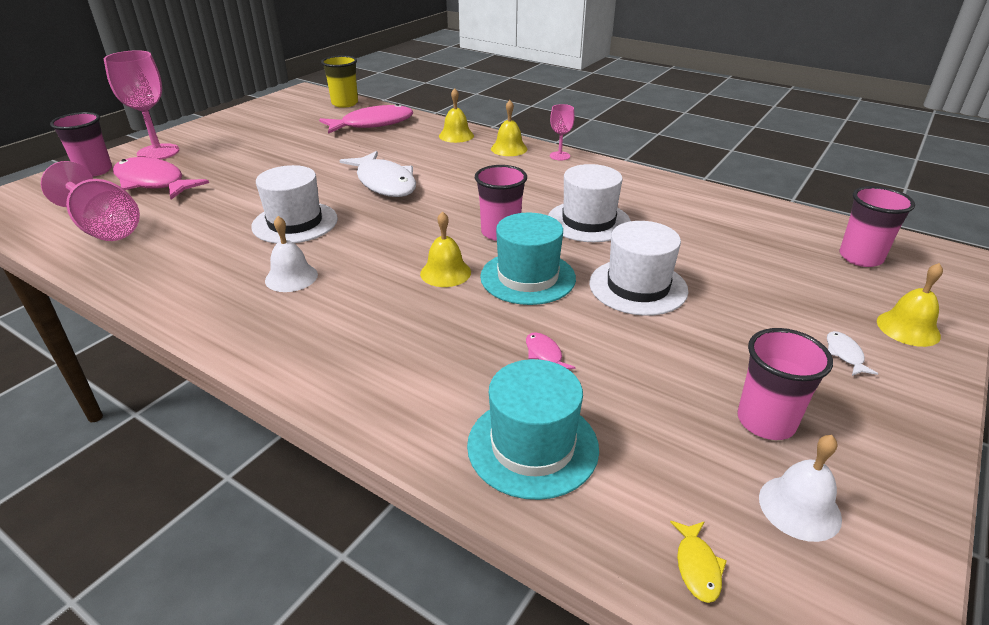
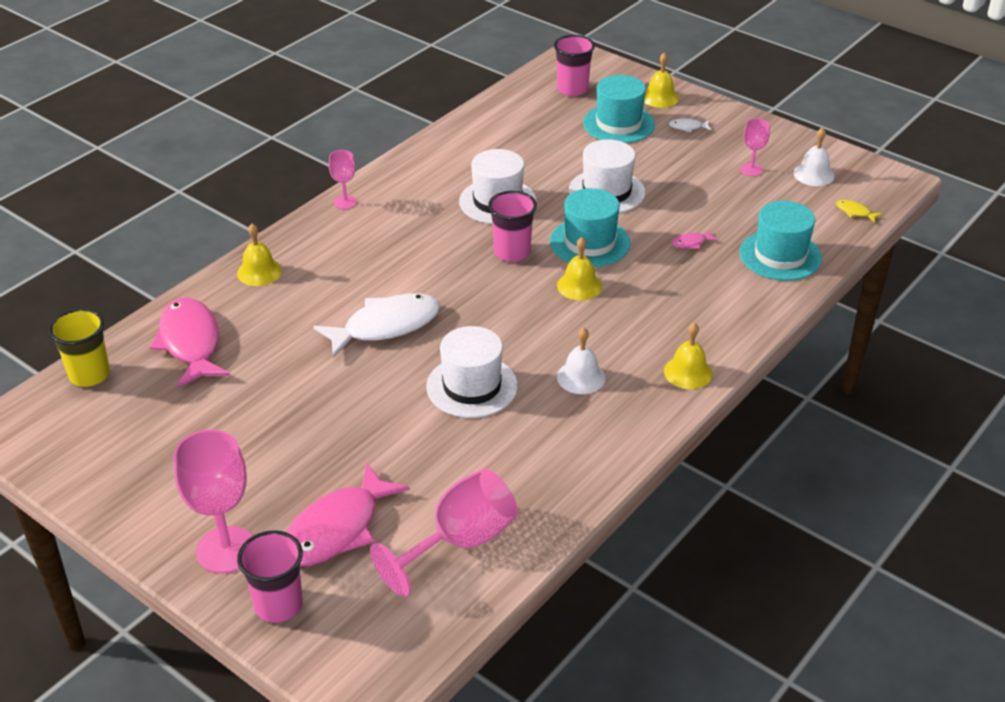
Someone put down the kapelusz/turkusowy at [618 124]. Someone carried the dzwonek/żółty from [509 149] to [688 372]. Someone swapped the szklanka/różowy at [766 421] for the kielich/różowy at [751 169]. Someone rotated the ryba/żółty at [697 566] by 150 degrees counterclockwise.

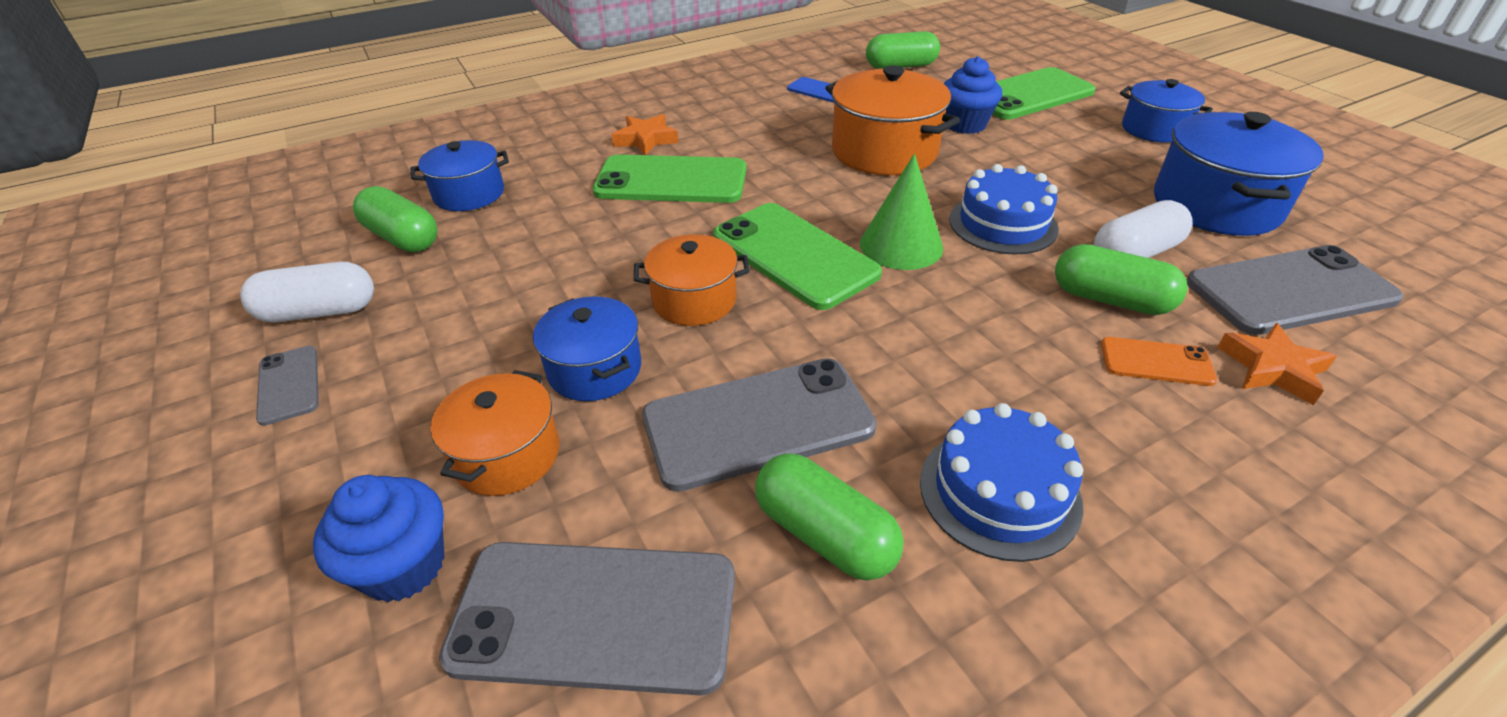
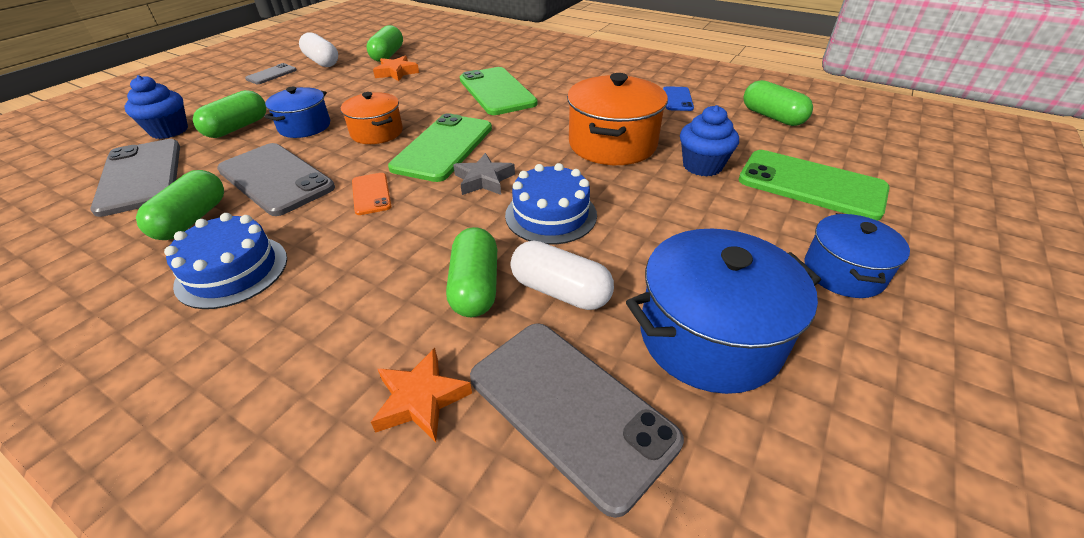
Someone took away the garnek/niebieski at [469 194]. Someone carried the gwiazda/pomarańczowy from [646 140] to [396 72]. Someone carried the telefon/pomarańczowy from [1156 362] to [371 194]. Someone swapped the garnek/pomarańczowy at [507 455] for the kapsułka/zielony at [237 128]. Someone swapped the stożek/zielony at [901 245] for the gwiazda/szary at [484 180].

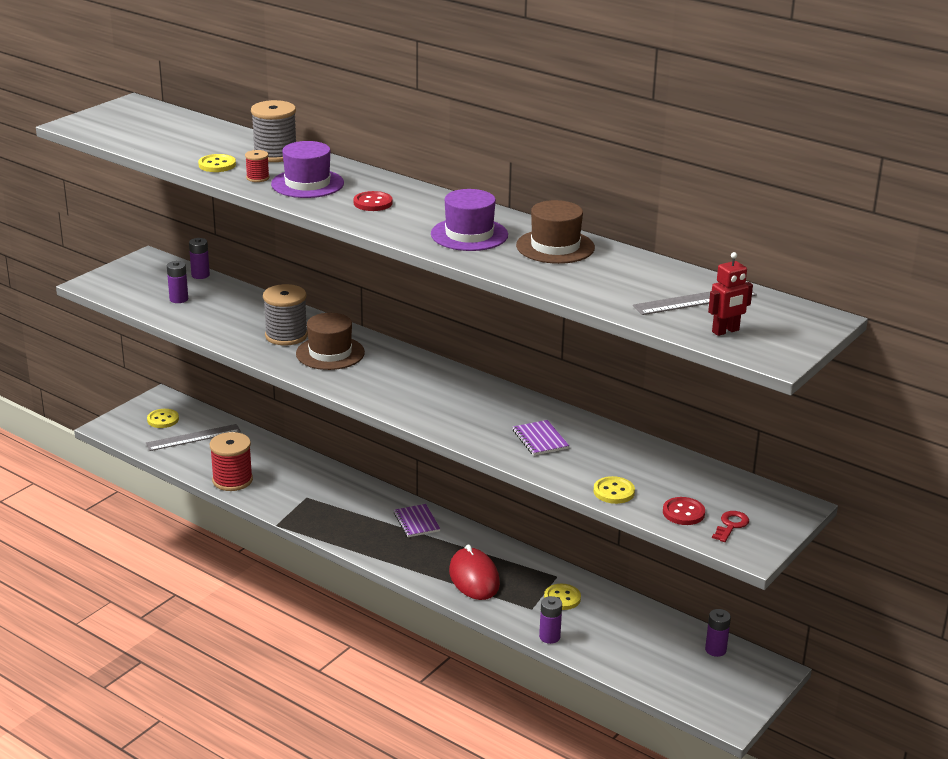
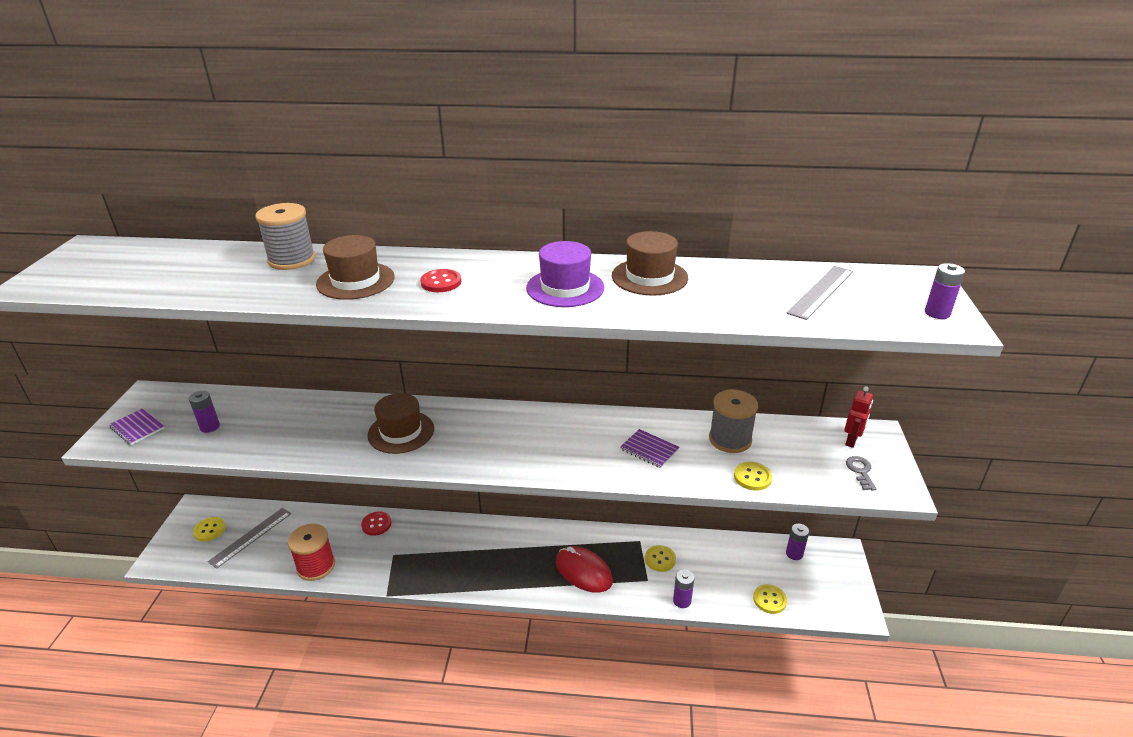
Someone took away the szpulka/czerwony at [257 178]. Someone carried the bateria/fioletowy from [200 275] to [937 313]. Someone carried the guzik/żółty from [217 165] to [769 600]. Someone carried the szpulka/szary from [286 335] to [730 439]. Someone carried the zeszyt/fioletowy from [416 522] to [137 428]. Someone carried the guzik/czerwony from [683 513] to [376 524]. Someone carried the robot/czerwony from [725 331] to [851 441]. Someone repainted the kapelusz/fioletowy at [307 184], which became the kapelusz/brązowy at [355 281]. Someone repainted the klucz/czerwony at [731 525], which became the klucz/szary at [860 471].

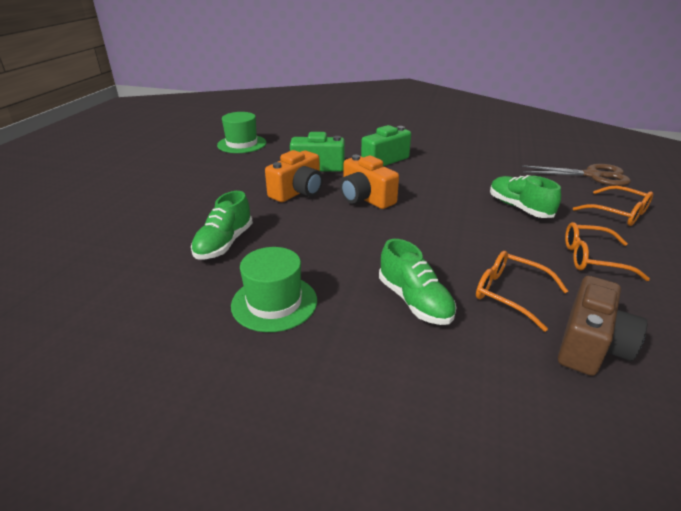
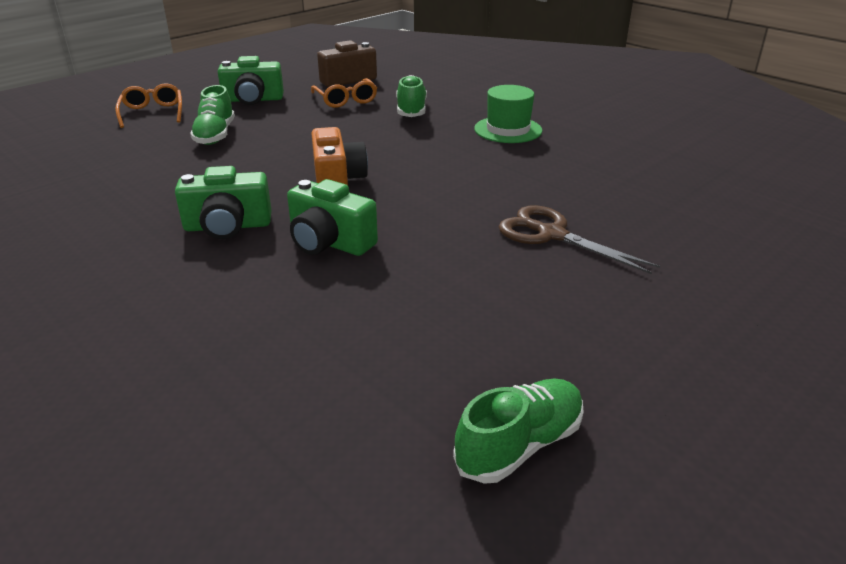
Someone took away the kapelusz/zielony at [242 144]. Someone took away the aparat fotograficzny/pomarańczowy at [298 192]. Someone carried the but/zielony from [224 243] to [519 445]. Someone carried the nożyczki/brązowy from [592 175] to [551 234]. Someone swapped the okulary/pomarańczowy at [592 258] for the aparat fotograficzny/zielony at [253 100].

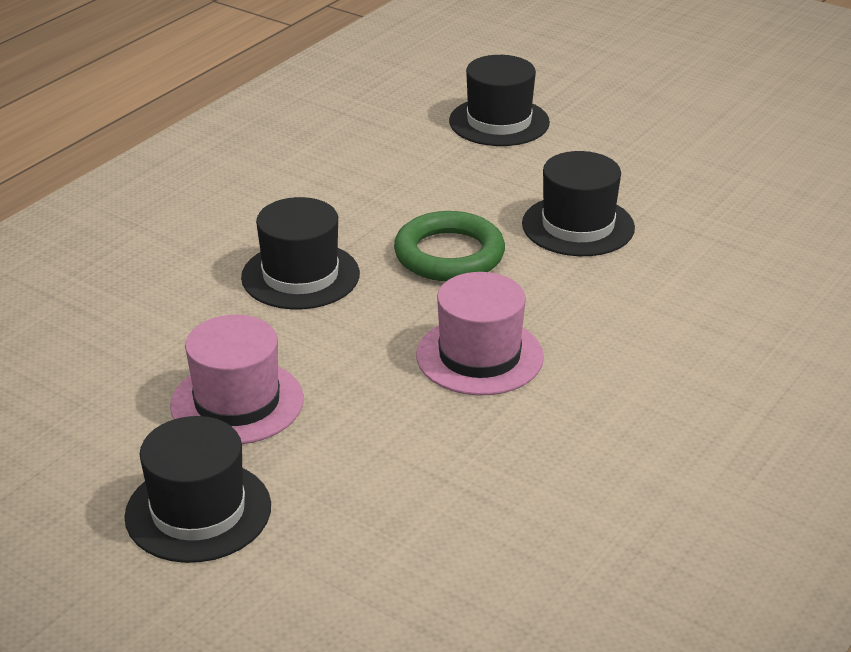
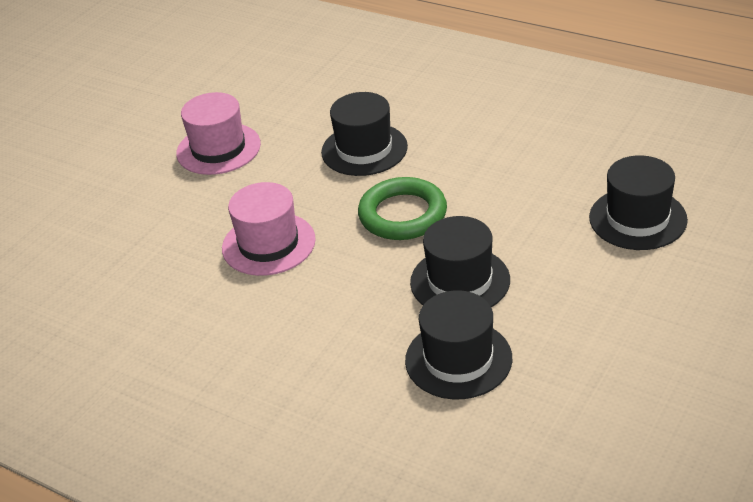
Someone carried the kapelusz/czarny from [198 511] to [458 359].

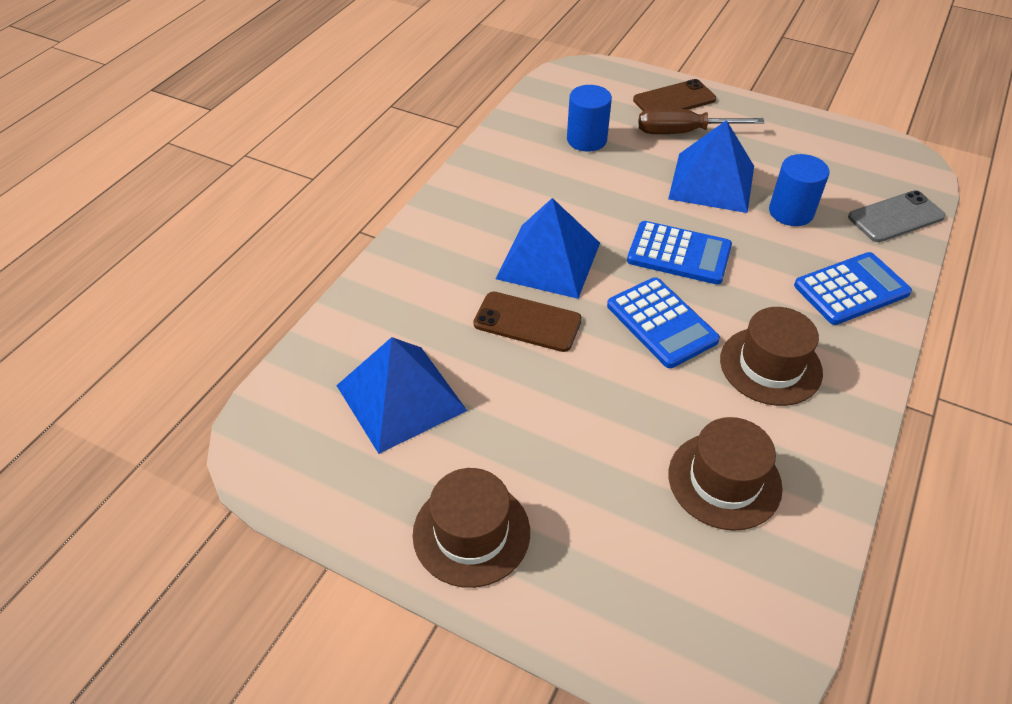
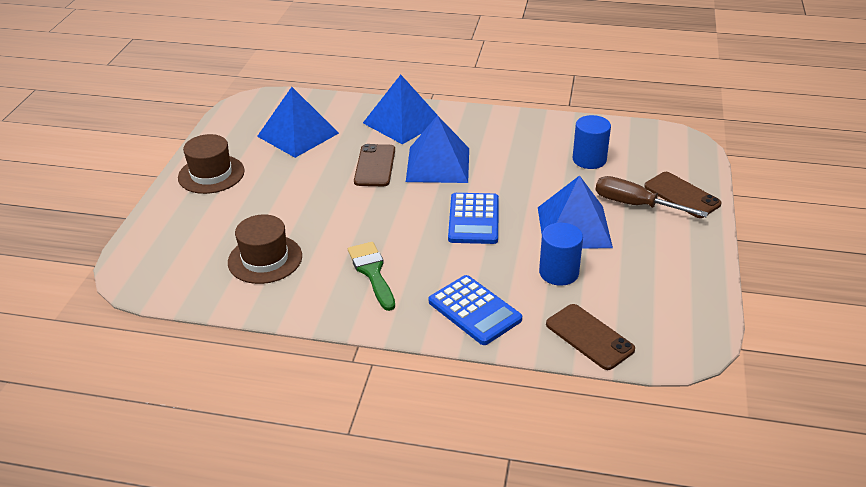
Someone took away the kalkulator/niebieski at [661 323]. Someone put down the piramida/niebieski at [403 122]. Someone swapped the kapelusz/brązowy at [770 366] for the pędzel/zielony at [372 272]. Someone repainted the telefon/szary at [895 217], which became the telefon/brązowy at [589 337]. Someone rotated the śrubokręt/brązowy at [682 132] by 45 degrees counterclockwise.

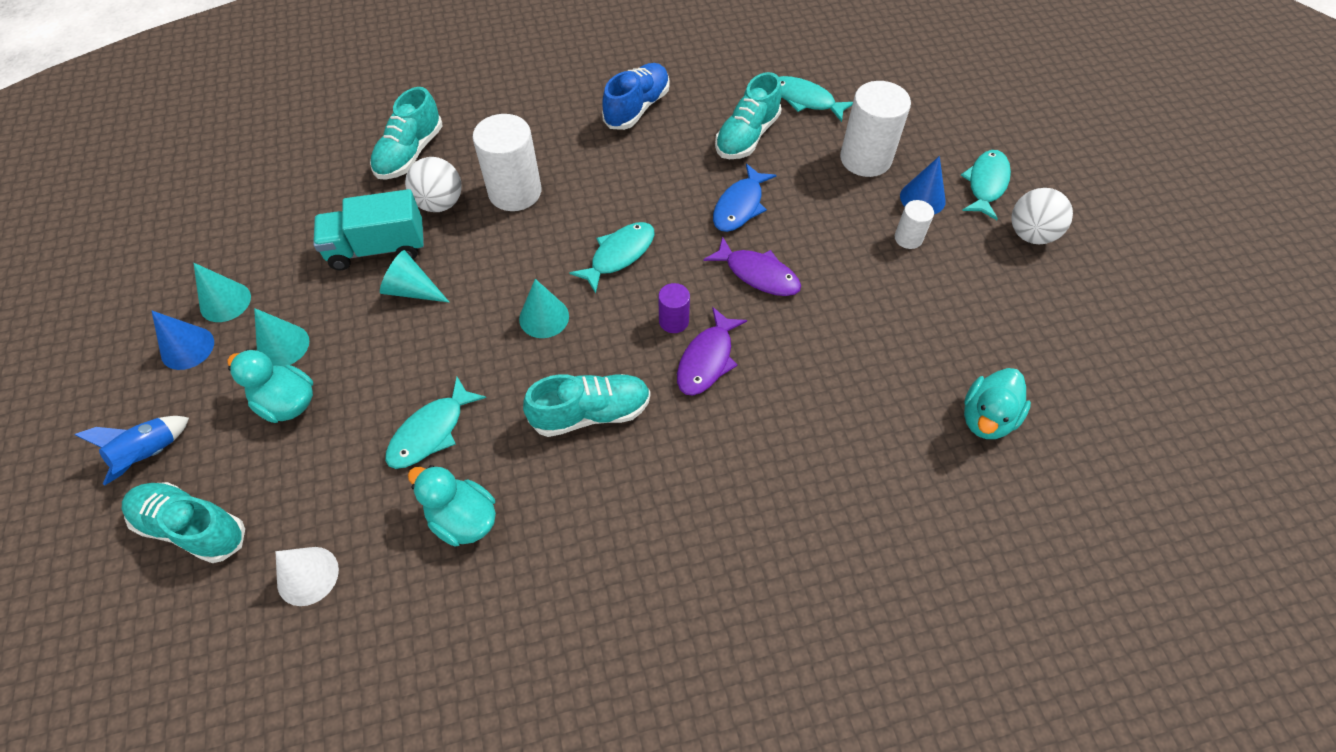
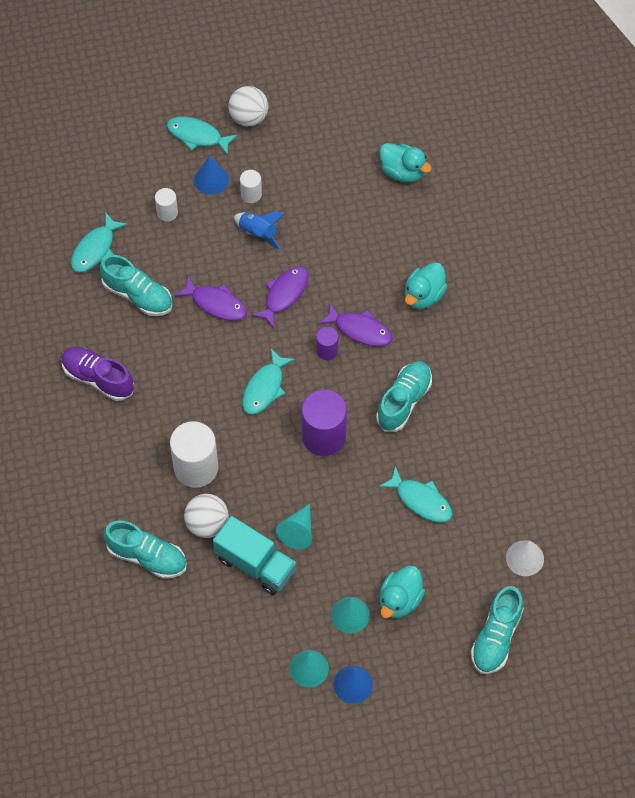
Someone carried the rakieta/niebieski from [150 454] to [258 233]. Someone carried the kaczka/turkusowy from [463 519] to [423 295]. Someone swapped the stożek/turkusowy at [544 317] for the walec/fioletowy at [323 436]. Someone repainted the but/niebieski at [637 108], which became the but/fioletowy at [98 378]. Someone repainted the ryba/niebieski at [740 206], which became the ryba/fioletowy at [216 303]. Someone rotated the ciężarówka/turkusowy at [378 248] by 45 degrees counterclockwise. Someone rotated the but/turkusowy at [591 413] by 45 degrees clockwise. Someone rotated the ryba/turkusowy at [619 255] by 105 degrees counterclockwise. Someone scaled the walec/biały at [865 159] by 0.51.

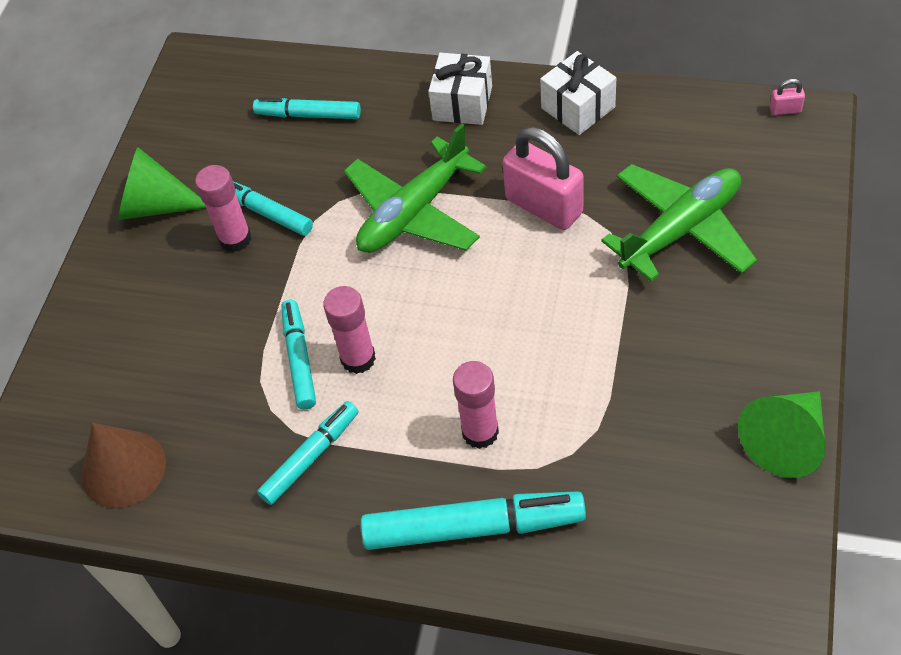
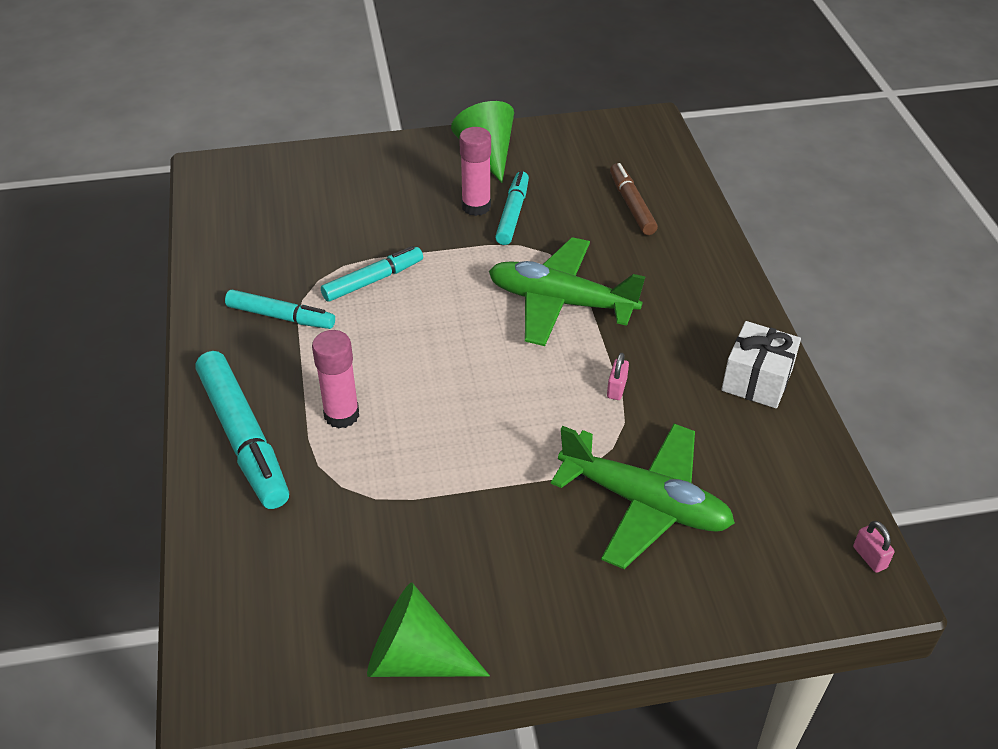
Someone took away the stożek/brązowy at [123 469]. Someone took away the klej w sztyfcie/różowy at [358 358]. Someone took away the prezent/biały at [462 103]. Someone repainted the flamaster/turkusowy at [308 115], which became the flamaster/brązowy at [631 205]. Someone scaled the kłódka/różowy at [544 206] by 0.41.

